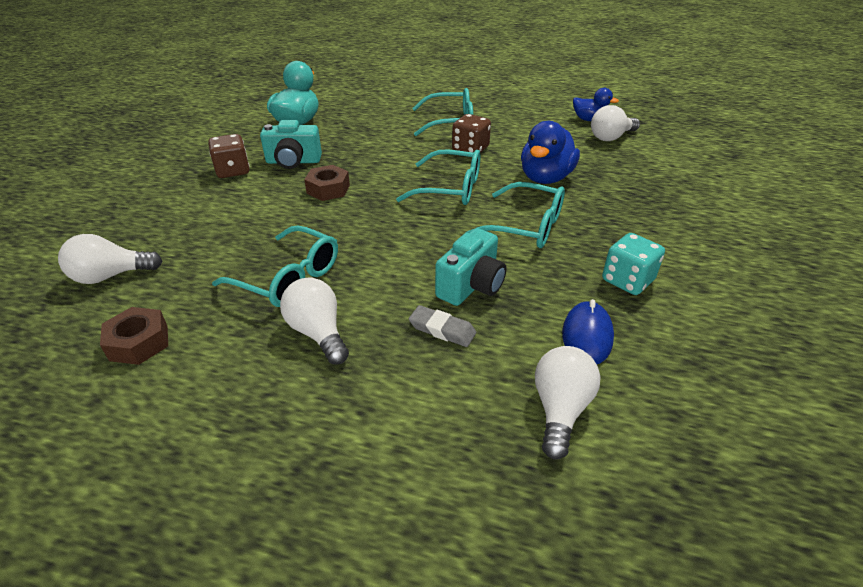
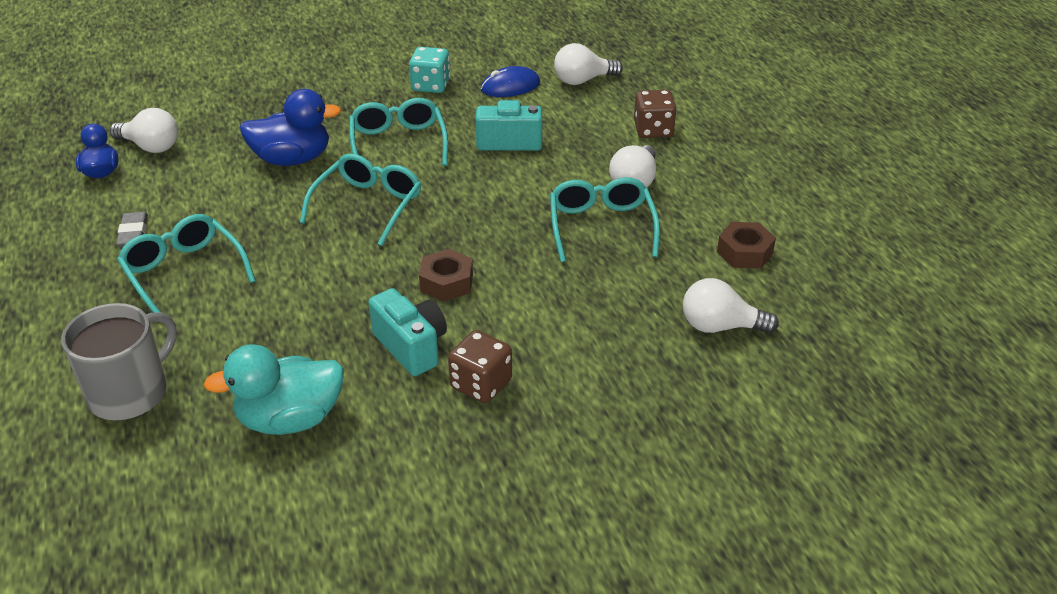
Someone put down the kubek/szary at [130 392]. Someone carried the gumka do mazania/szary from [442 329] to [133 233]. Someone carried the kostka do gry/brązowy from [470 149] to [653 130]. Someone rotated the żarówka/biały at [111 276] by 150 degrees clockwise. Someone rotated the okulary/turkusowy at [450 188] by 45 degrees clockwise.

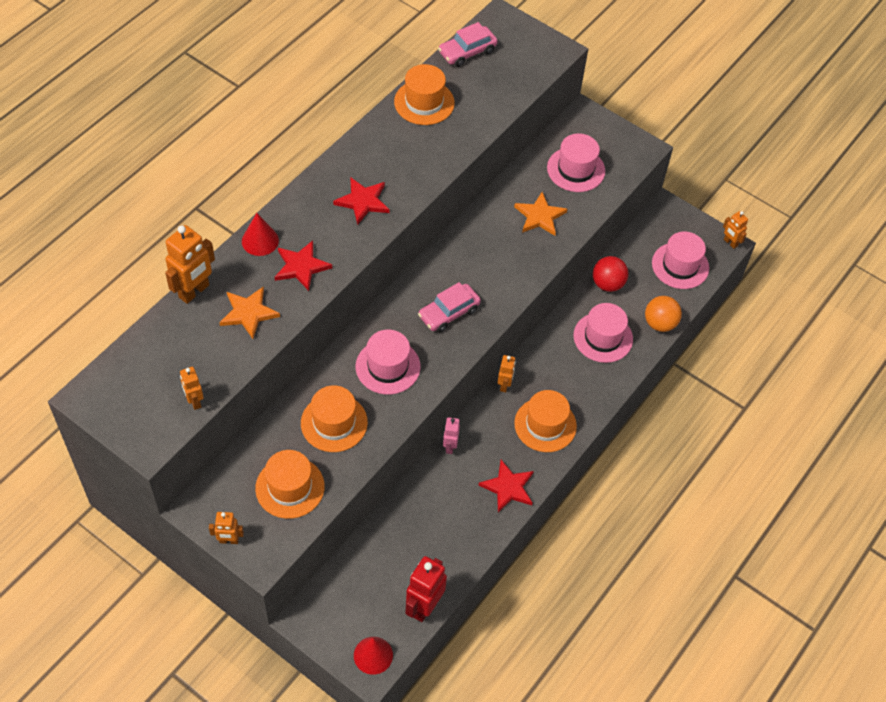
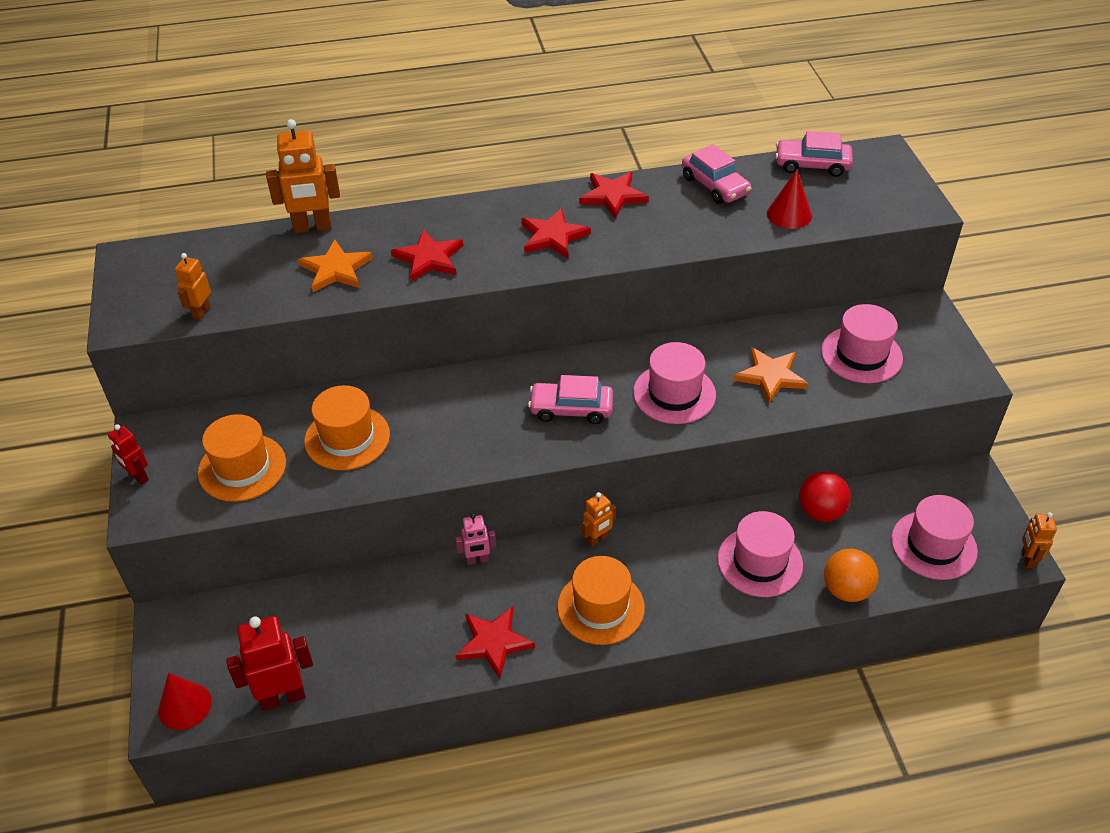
Someone put down the gwiazda/czerwony at [613 196]. Someone carried the stożek/czerwony from [260 241] to [789 214]. Someone carried the kapelusz/różowy from [388 366] to [674 393]. Someone swapped the kapelusz/pomarańczowy at [424 102] for the samochód/różowy at [715 186]. Someone repainted the robot/pomarańczowy at [229 540], which became the robot/czerwony at [138 477]. Someone rotated the robot/różowy at [449 446] by 150 degrees counterclockwise.

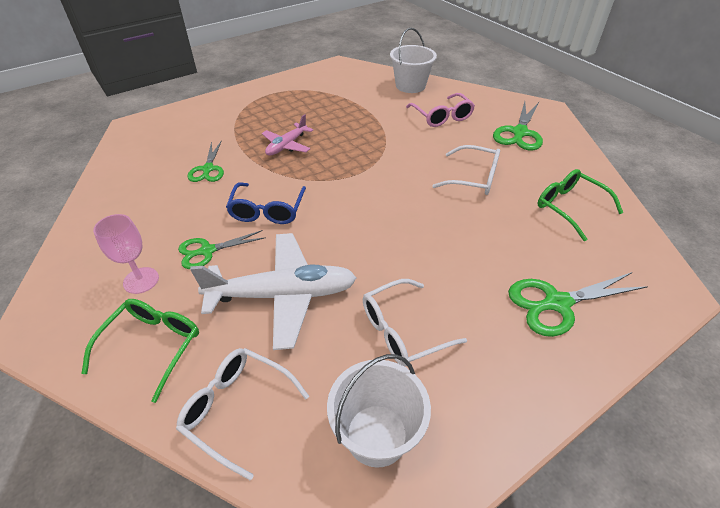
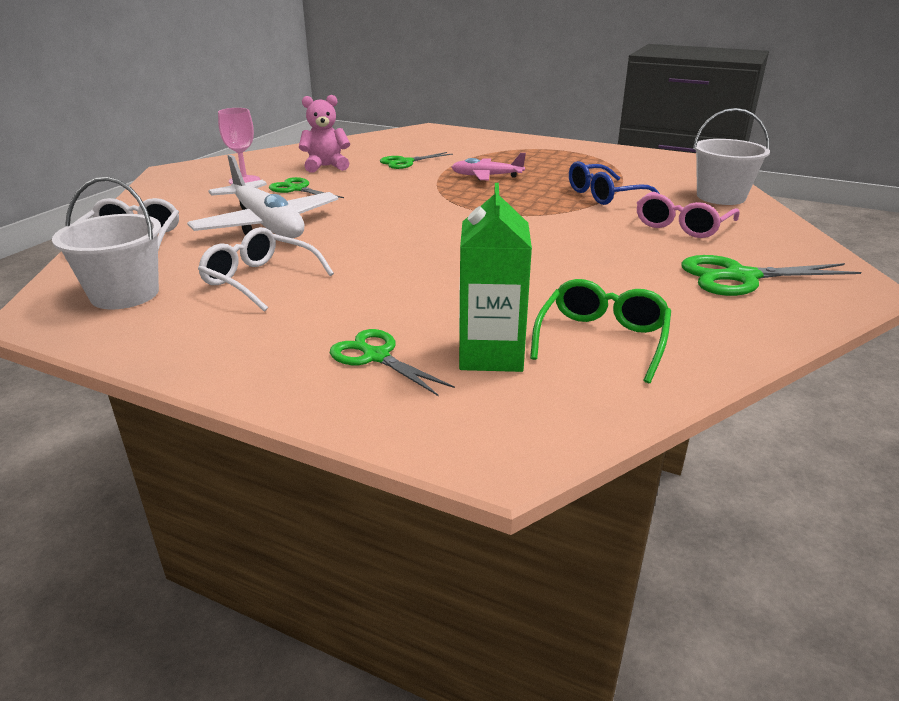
Someone took away the okulary/zielony at [152 346]. Someone took away the okulary/biały at [474 178]. Someone put down the miś/różowy at [326 166]. Someone put down the karton mleka/zielony at [491 354]. Someone carried the okulary/niebieski from [267 211] to [604 195]. Someone scaled the nożyczki/zielony at [557 303] by 0.67.

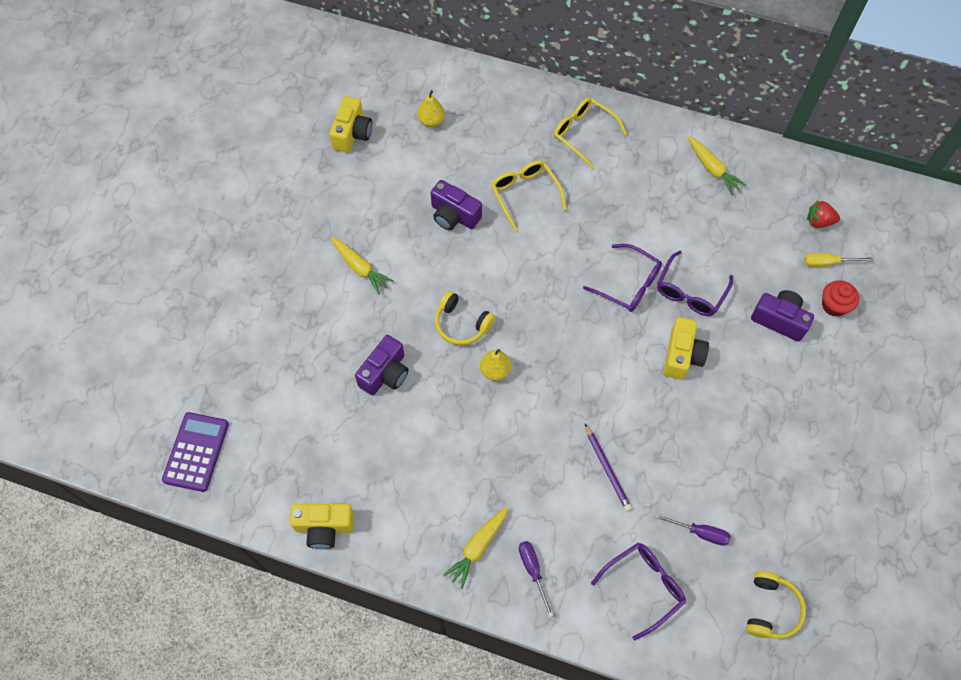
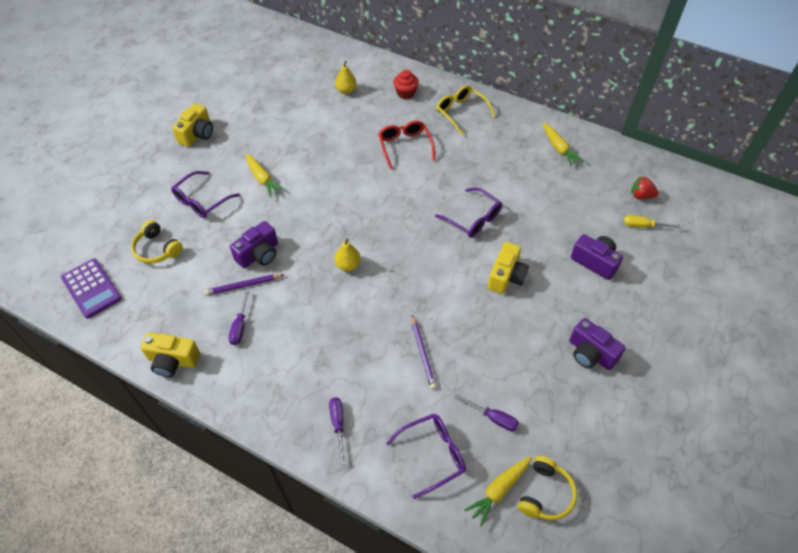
Someone put down the ołówek/fioletowy at [243 285]. Someone put down the śrubokręt/fioletowy at [240 326]. Someone carried the aparat fotograficzny/żółty from [352 133] to [197 134]. Someone carried the aparat fotograficzny/fioletowy from [454 215] to [590 353]. Someone carried the słuchawki/żółty from [461 324] to [157 249]. Someone carried the marchewka/żółty from [477 548] to [498 490]. Someone carried the okulary/fioletowy from [690 292] to [202 201]. Someone carried the muffinka/czerwony from [834 305] to [405 93]. Someone repainted the okulary/żółty at [525 194], which became the okulary/czerwony at [405 146]. Someone rotated the kalkulator/fioletowy at [196 452] by 120 degrees clockwise.

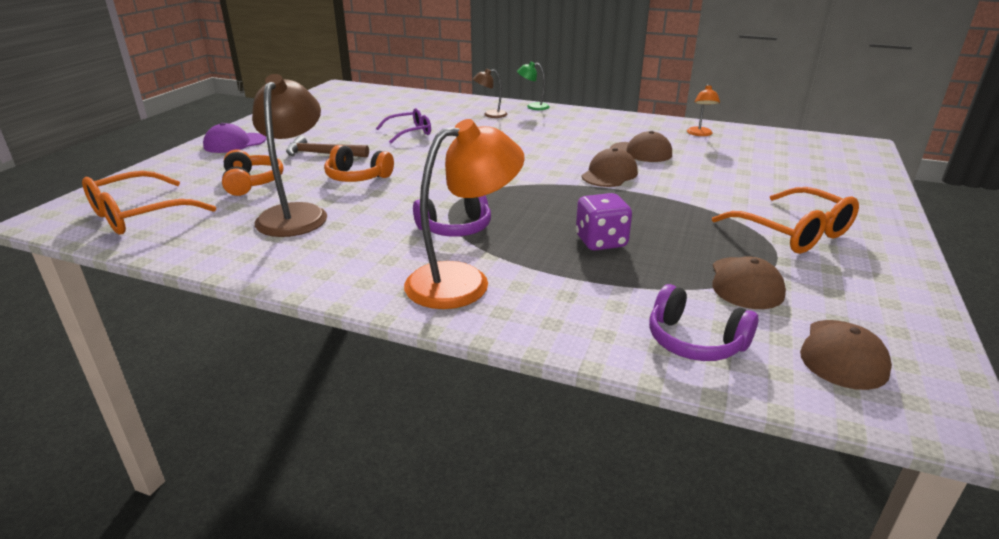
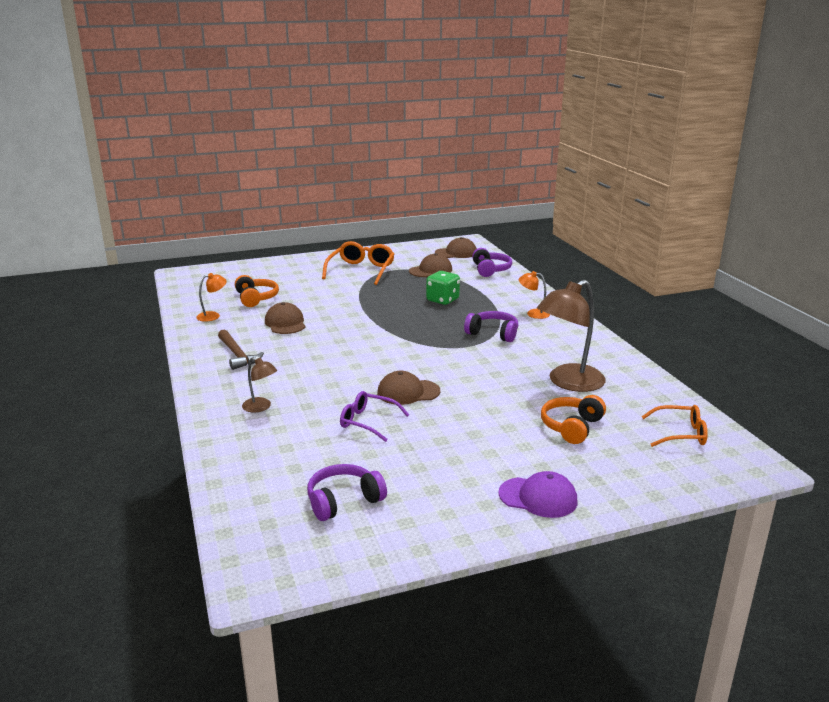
Someone took away the lampka/zielony at [533 107]. Someone put down the słuchawki/fioletowy at [343 501]. Someone carried the młotek/brązowy from [322 154] to [237 355]. Someone carried the słuchawki/pomarańczowy from [357 177] to [256 298]. Someone carried the czapka/brązowy from [609 174] to [408 392]. Someone repainted the kostka do gry/fioletowy at [601 242], which became the kostka do gry/zielony at [442 300]. Someone scaled the okulary/pomarańczowy at [138 215] by 0.64. Someone scaled the lampka/pomarańczowy at [463 281] by 0.48.

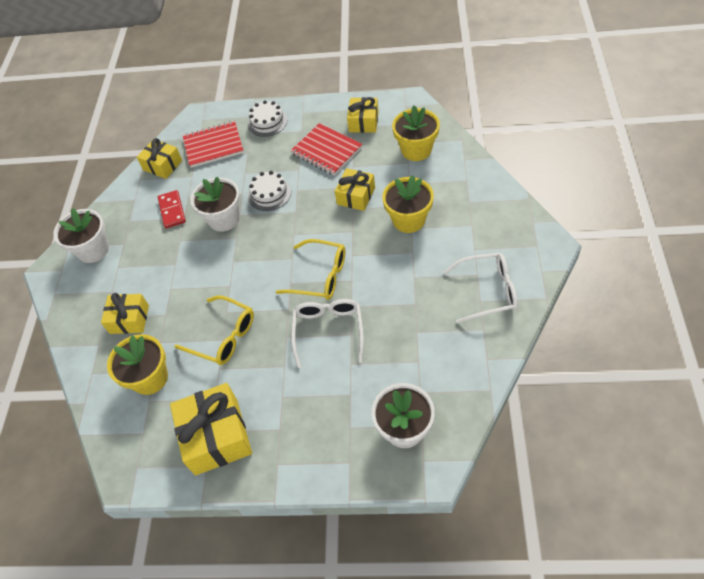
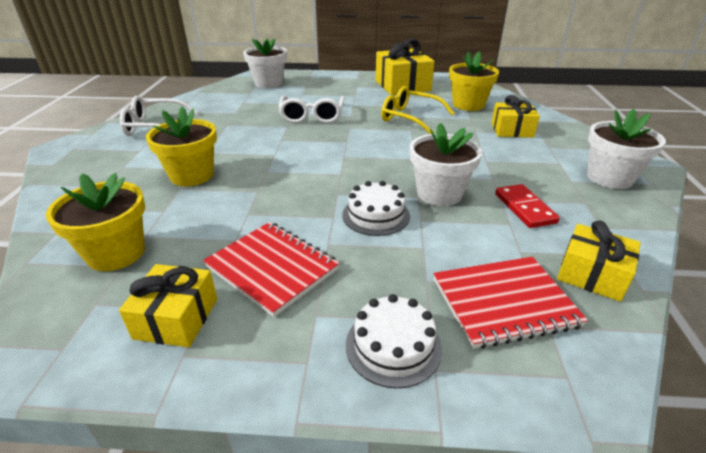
Someone took away the okulary/żółty at [320 276]. Someone took away the prezent/żółty at [356 196].

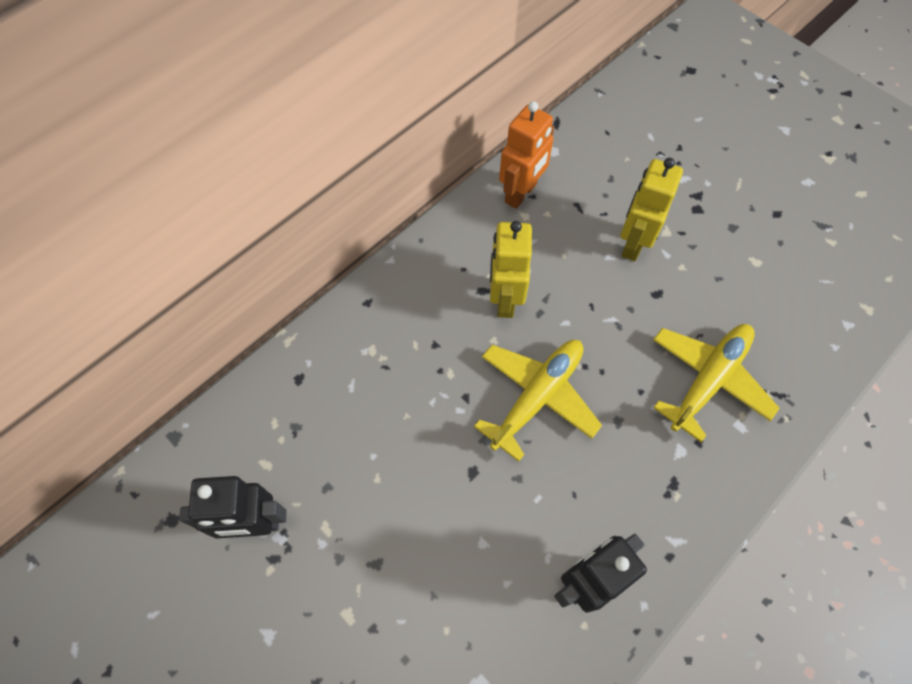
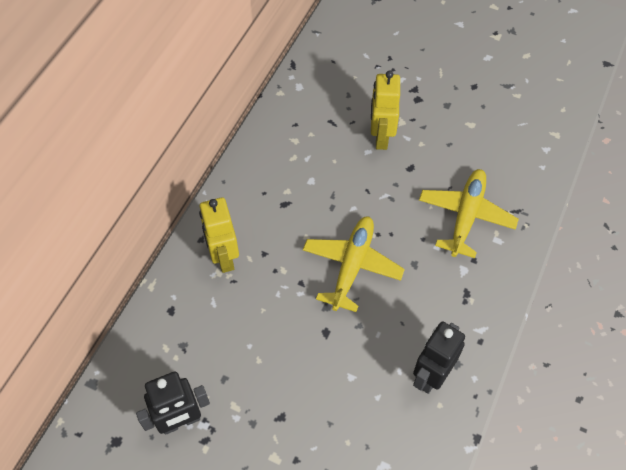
Someone took away the robot/pomarańczowy at [521 193]. Someone carried the robot/żółty from [505 299] to [224 257].

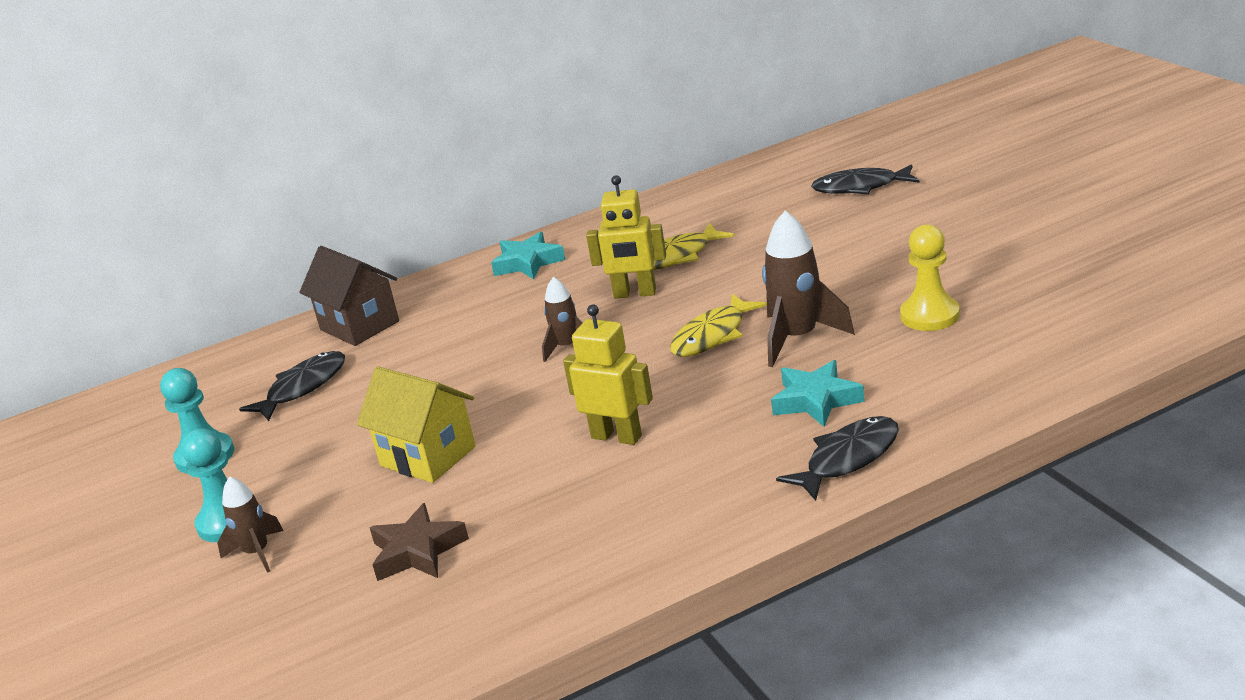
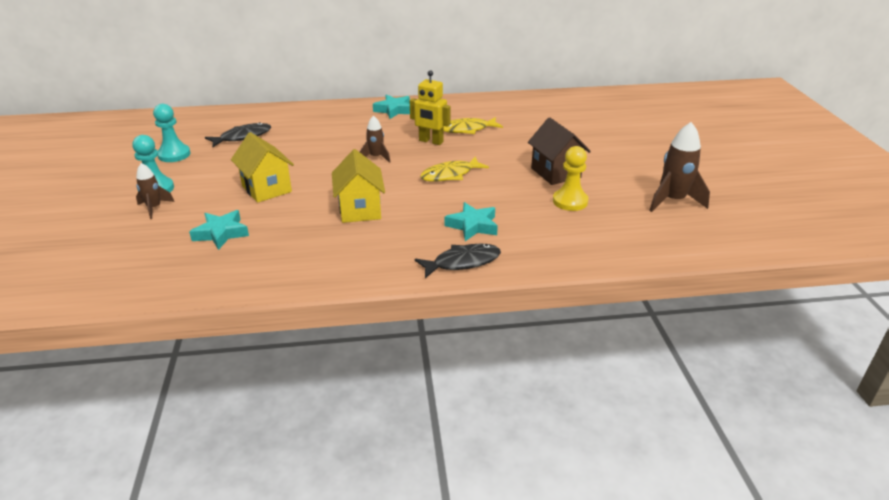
Someone took away the ryba/czarny at [860 187]. Someone carried the domek/brązowy from [359 325] to [555 173]. Someone carried the rakieta/brązowy from [798 338] to [673 201]. Someone swapped the robot/żółty at [616 436] for the domek/żółty at [360 210]. Someone repainted the gwiazda/brązowy at [417 551], which became the gwiazda/turkusowy at [221 233].

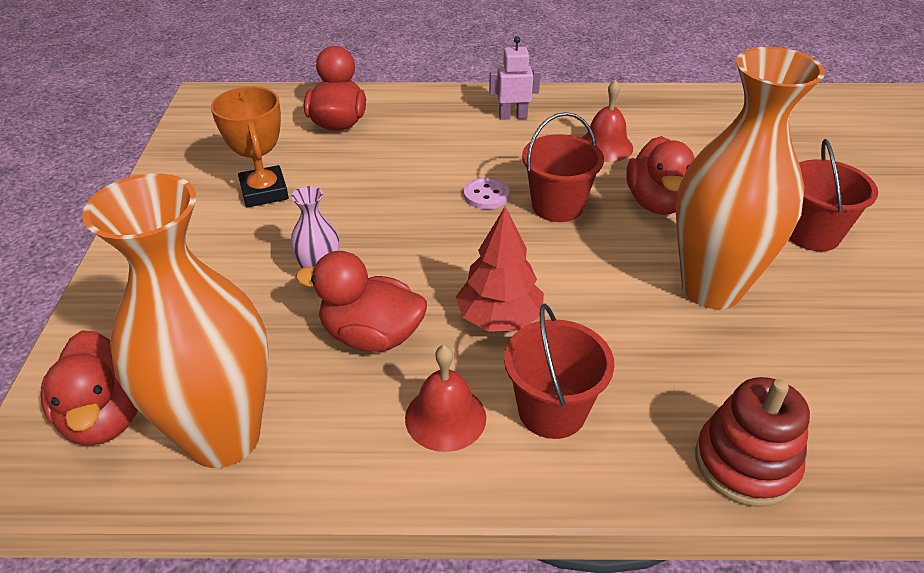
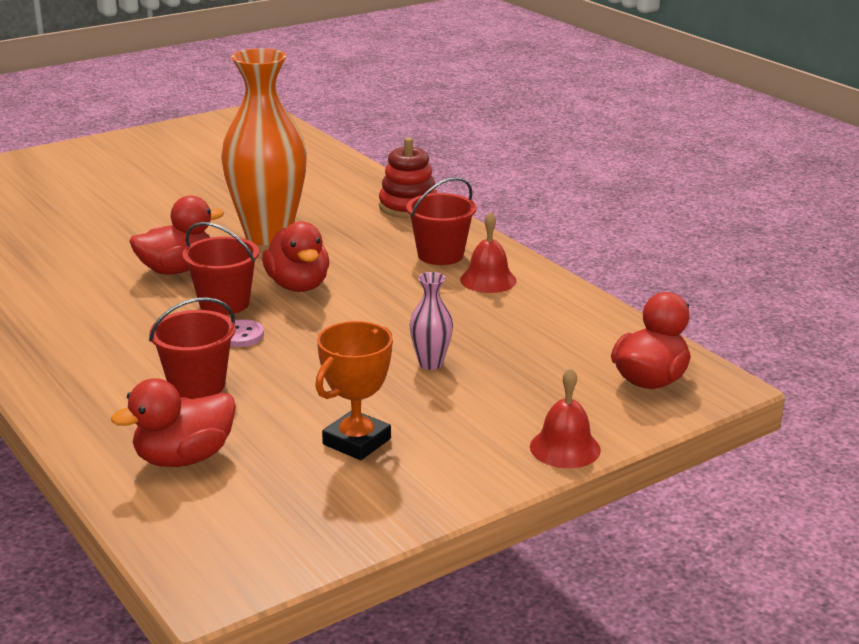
Someone took away the wazon/pomarańczowy at [223 437]. Someone took away the drzewko/czerwony at [499 318]. Someone took away the robot/różowy at [513 116]. Someone carried the kaczka/czerwony from [371 336] to [298 286]. Someone carried the dzwonek/czerwony from [605 146] to [565 448]. Someone carried the wiadro/czerwony from [811 234] to [197 385].

